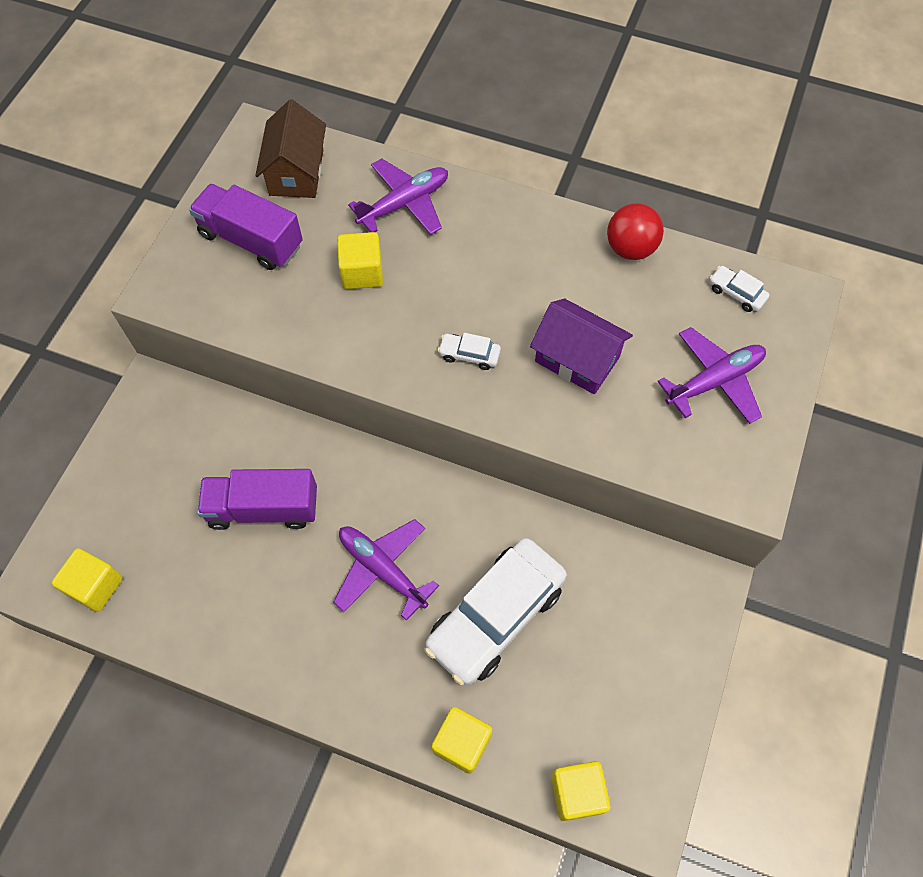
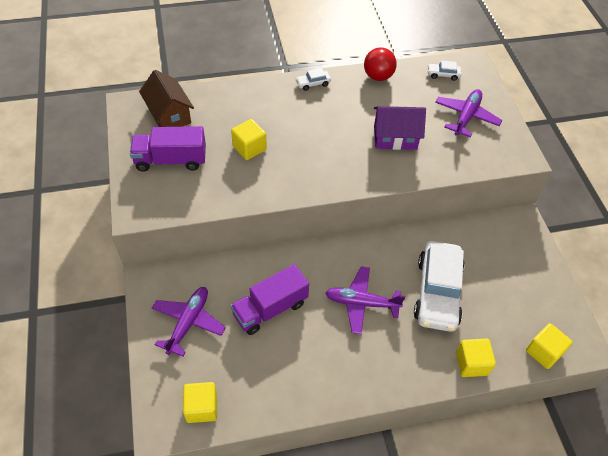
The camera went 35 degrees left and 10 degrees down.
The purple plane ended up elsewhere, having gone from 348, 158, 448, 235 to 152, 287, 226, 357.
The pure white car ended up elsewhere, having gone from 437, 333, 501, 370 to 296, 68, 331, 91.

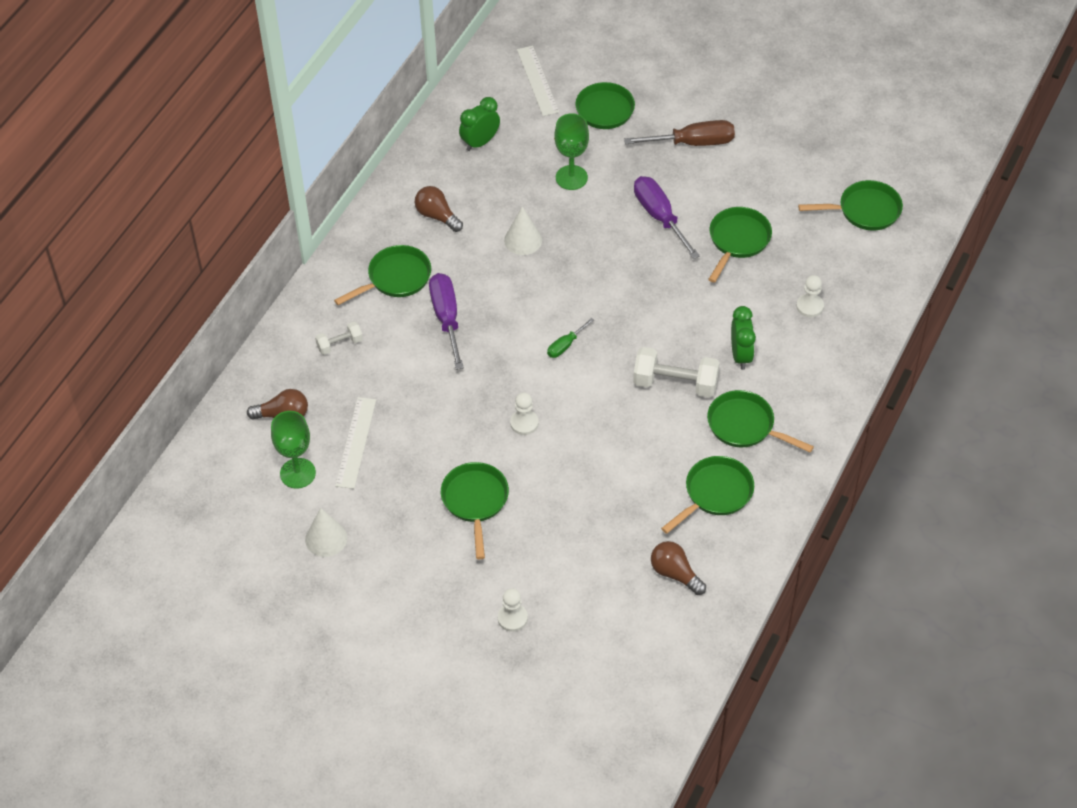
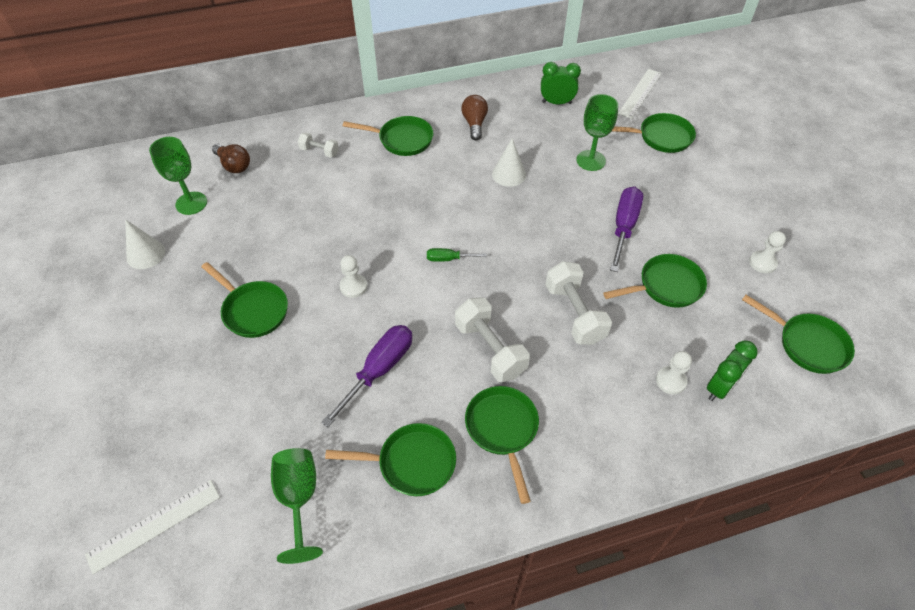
The camera went 45 degrees right and 0 degrees up.
The pure white measuring stick ended up elsewhere, having gone from 335, 397, 376, 489 to 85, 480, 220, 574.
The leaf-green skillet at 441, 462, 509, 559 ended up facing another way, 90 degrees clockwise from before.
Where the dark brown bulb stood at 651, 541, 706, 595, the leaf-green chalice came to stand at 271, 448, 323, 564.
The purple hand screwdriver ended up elsewhere, having gone from 429, 273, 464, 370 to 321, 325, 412, 427.
The second view gained the pure white dumbbell at 545, 261, 612, 345.
The leaf-green bedside clock ended up elsewhere, having gone from 731, 306, 756, 370 to 707, 340, 757, 401.
The pure white pawn ended up elsewhere, having gone from 498, 589, 528, 632 to 749, 231, 786, 273.
The second view lost the dark brown hand screwdriver at 624, 120, 735, 146.

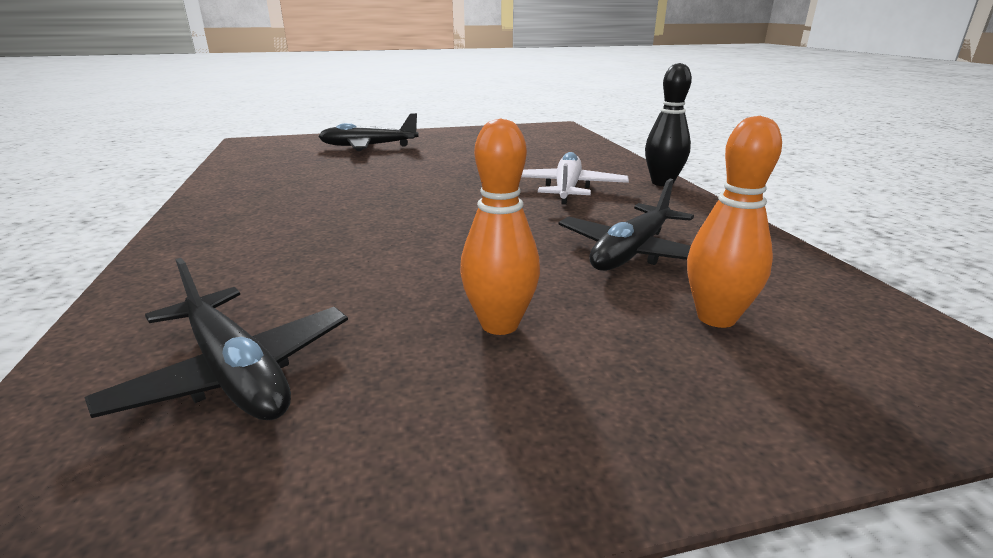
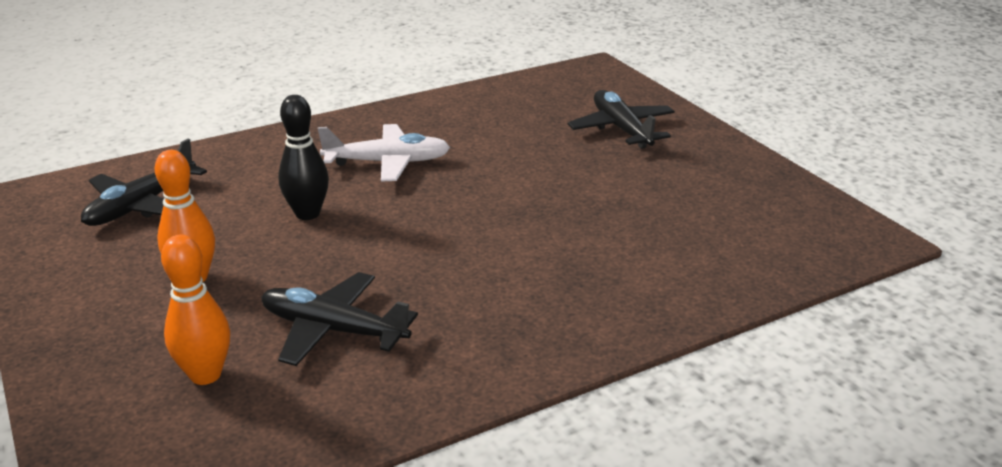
The camera went 75 degrees right and 5 degrees up.
The black bowling pin ended up elsewhere, having gone from 645, 63, 692, 186 to 278, 95, 329, 220.
The pure white plane ended up elsewhere, having gone from 521, 152, 629, 205 to 318, 124, 450, 182.

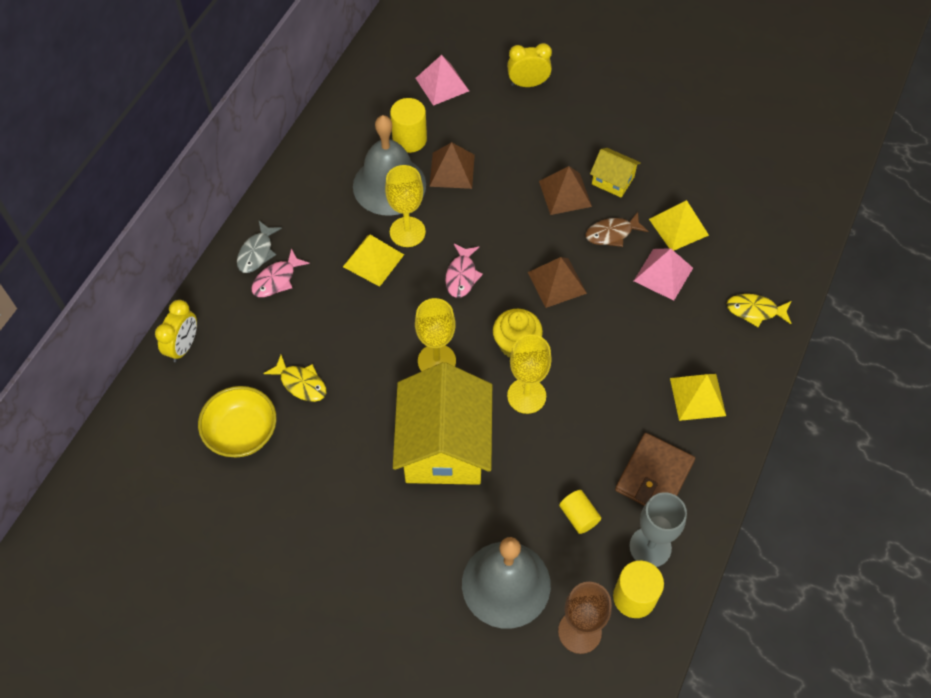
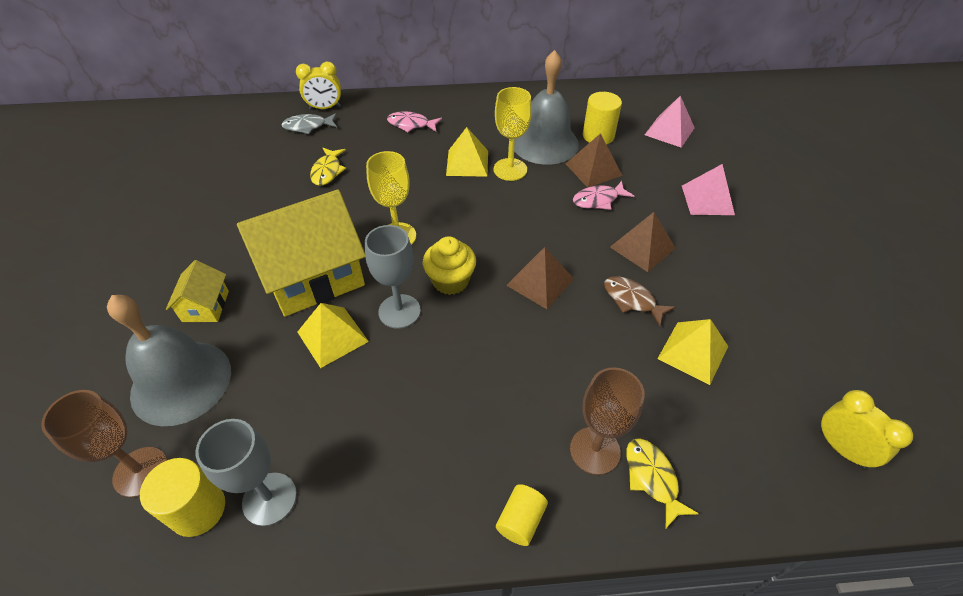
The camera went 60 degrees right and 10 degrees down.
The golden house ended up elsewhere, having gone from 590, 148, 641, 198 to 166, 260, 229, 322.
The gray toy fish ended up elsewhere, having gone from 237, 221, 282, 273 to 282, 113, 337, 134.
The golden pyramid shape ended up elsewhere, having gone from 670, 374, 726, 421 to 298, 303, 369, 368.
What was the golden chalice at 507, 334, 552, 414 turned into the gray chalice at 365, 225, 421, 329.
The golden cylinder ended up elsewhere, having gone from 559, 490, 601, 534 to 496, 484, 548, 546.
The second view gained the dark brown chalice at 570, 367, 645, 475.
The rose-pink toy fish ended up elsewhere, having gone from 445, 244, 483, 298 to 573, 181, 634, 210.
The rose-pink pyramid shape ended up elsewhere, having gone from 634, 248, 693, 301 to 682, 164, 735, 215.
The golden bedside clock ended up elsewhere, having gone from 507, 43, 552, 87 to 819, 390, 913, 469.
The second view lost the golden bowl at 198, 386, 277, 457.
The second view lost the dark brown billfold at 615, 433, 695, 506.

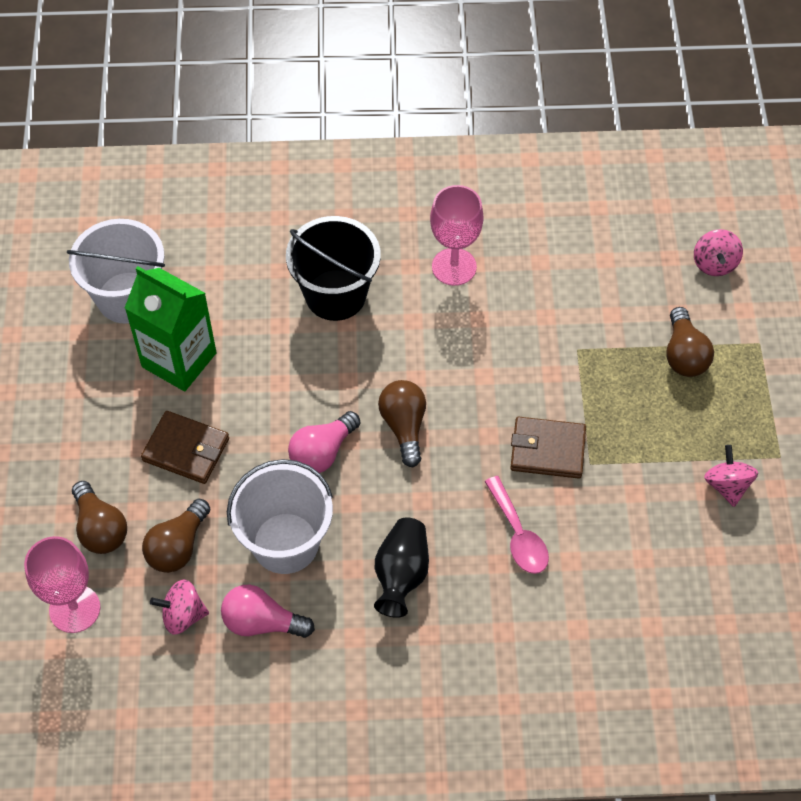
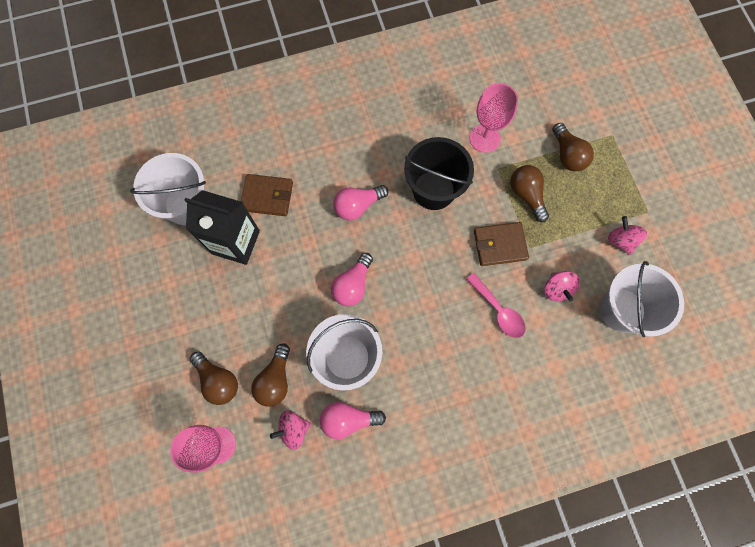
The camera went 15 degrees left and 15 degrees up.
What was the leaf-green milk carton at 125, 266, 217, 391 turned into the black milk carton at 185, 190, 260, 265.
The dark brown billfold ended up elsewhere, having gone from 141, 411, 229, 484 to 241, 174, 293, 216.
The second view gained the rose-pink bulb at 333, 185, 389, 220.
The black sand bucket ended up elsewhere, having gone from 286, 216, 381, 321 to 404, 137, 474, 210.
The rose-pink chalice ended up elsewhere, having gone from 430, 185, 484, 286 to 470, 83, 518, 153.
The dark brown bulb ended up elsewhere, having gone from 378, 380, 426, 467 to 510, 165, 549, 222.
The rose-pink toy top ended up elsewhere, having gone from 694, 229, 743, 276 to 544, 271, 580, 302.
The second view gained the pure white sand bucket at 600, 261, 684, 337.
The second view lost the black tall vase at 374, 517, 429, 618.

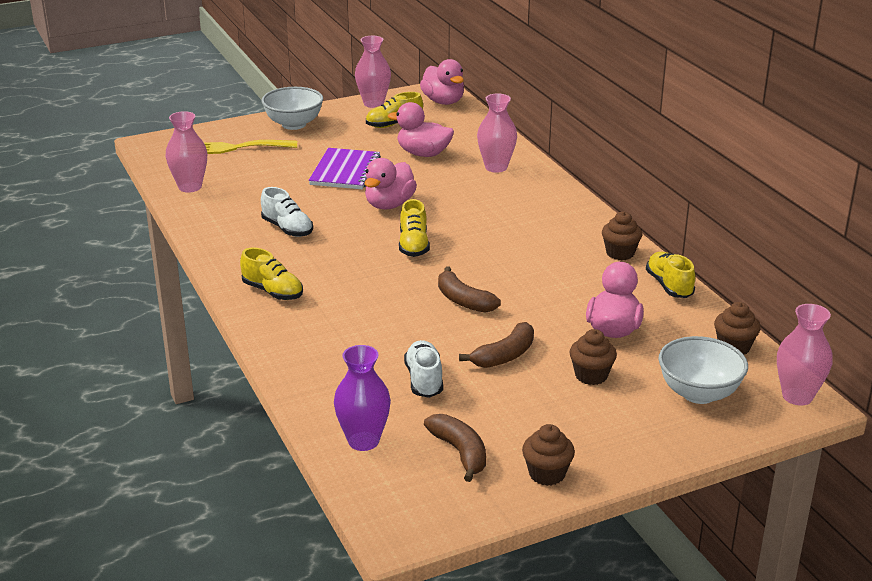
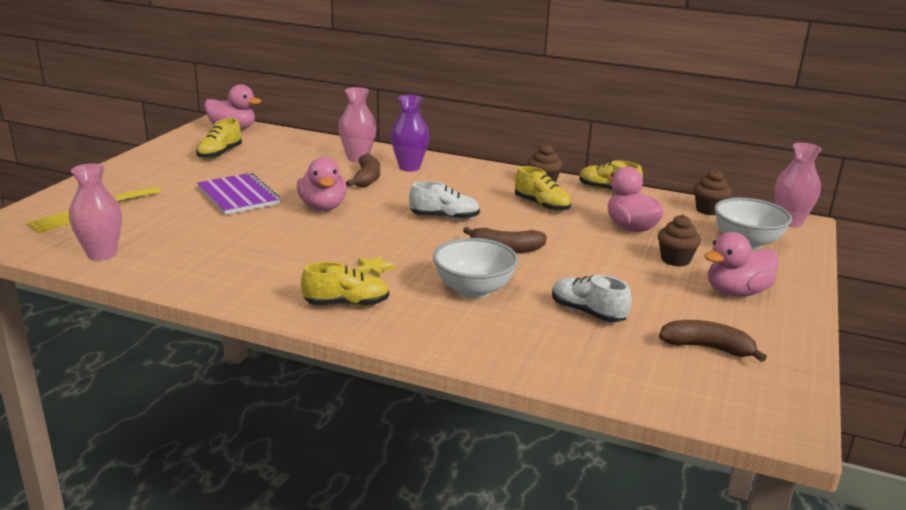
The camera went 45 degrees left and 5 degrees down.
The dark brown banana ended up elsewhere, having gone from 459, 322, 534, 368 to 346, 154, 380, 188.
The second view gained the golden five-pointed star at 357, 255, 394, 278.
The purple tall vase ended up elsewhere, having gone from 334, 345, 391, 451 to 391, 95, 429, 172.
The pure white lace-up shoe ended up elsewhere, having gone from 261, 187, 313, 237 to 409, 181, 480, 220.
The pure white bowl ended up elsewhere, having gone from 262, 87, 323, 130 to 433, 238, 518, 299.
The golden lace-up shoe ended up elsewhere, having gone from 399, 199, 430, 257 to 515, 166, 571, 212.
The rose-pink toy duck ended up elsewhere, having gone from 388, 102, 454, 157 to 704, 232, 779, 297.
The second view lost the rose-pink tall vase at 355, 36, 391, 108.
The second view lost the dark brown fairy cake at 522, 424, 575, 486.

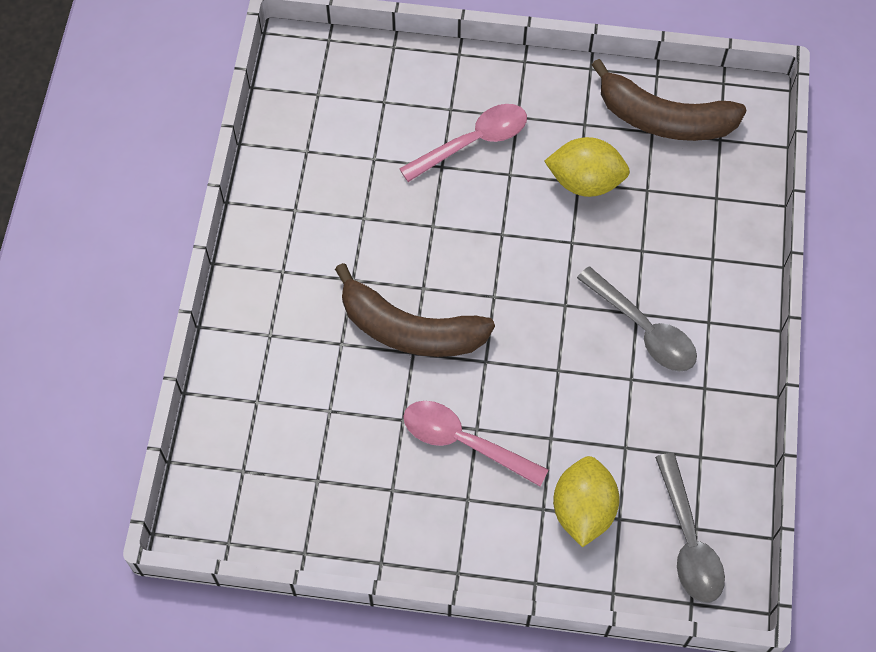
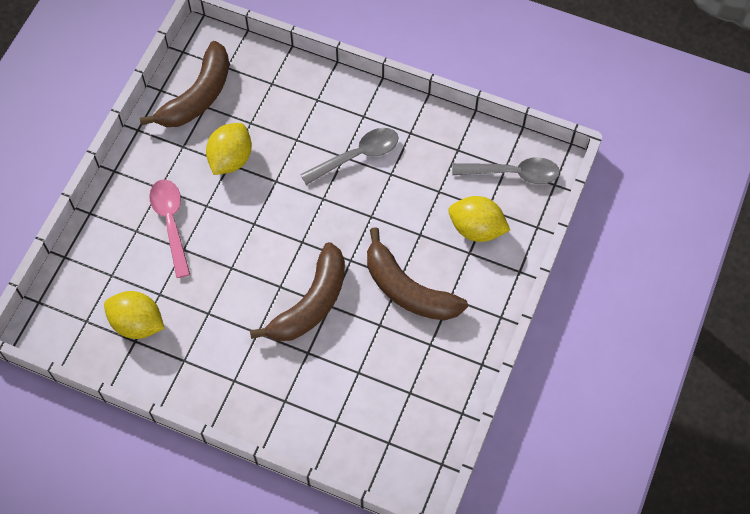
The camera went 75 degrees left and 0 degrees up.
The second view gained the golden lemon at 104, 291, 165, 339.
Where the rose-pink spoon stood at 403, 401, 549, 487, the dark brown banana came to stand at 367, 227, 468, 320.

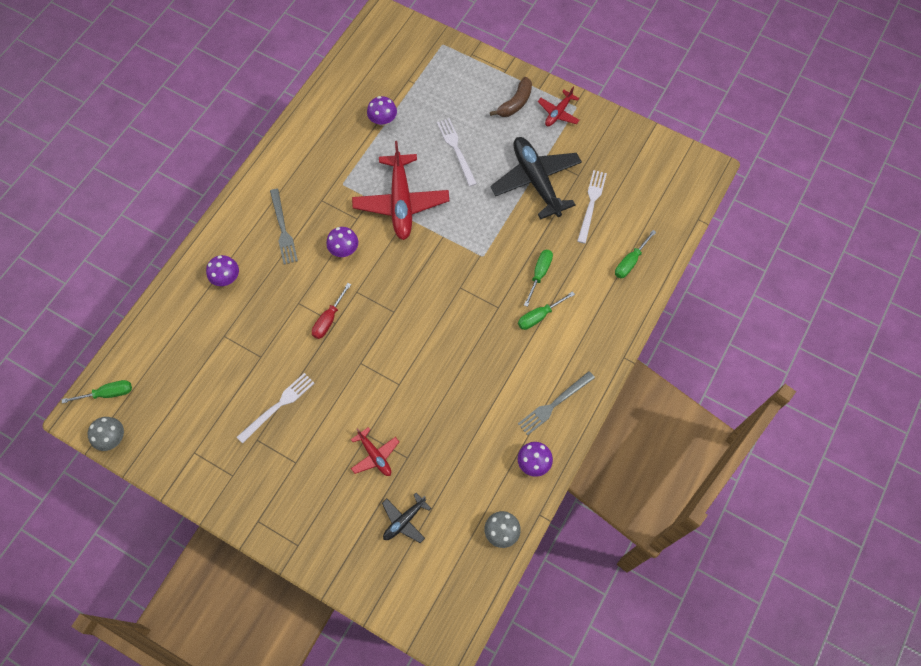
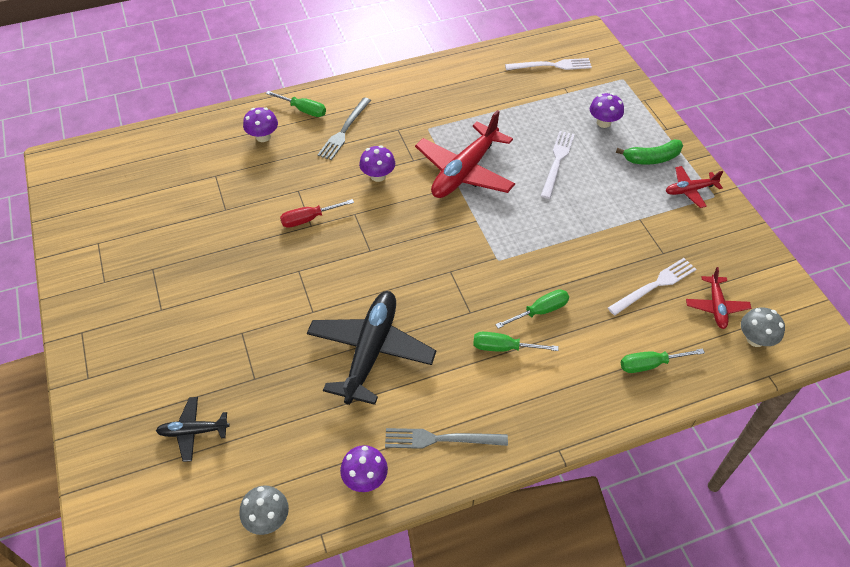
The camera went 40 degrees right and 15 degrees down.
The leaf-green hand screwdriver ended up elsewhere, having gone from 62, 380, 132, 404 to 266, 91, 326, 117.
The black plane ended up elsewhere, having gone from 491, 137, 582, 220 to 307, 291, 436, 405.
The pure white fork ended up elsewhere, having gone from 237, 373, 314, 444 to 505, 58, 592, 70.
The purple fungus ended up elsewhere, having gone from 367, 96, 397, 126 to 590, 93, 624, 128.
What was the dark brown banana at 490, 77, 532, 117 turned into the leaf-green banana at 616, 139, 683, 165.
The red plane ended up elsewhere, having gone from 351, 427, 399, 476 to 686, 267, 751, 329.
The gray fungus ended up elsewhere, having gone from 88, 417, 124, 451 to 741, 308, 785, 347.

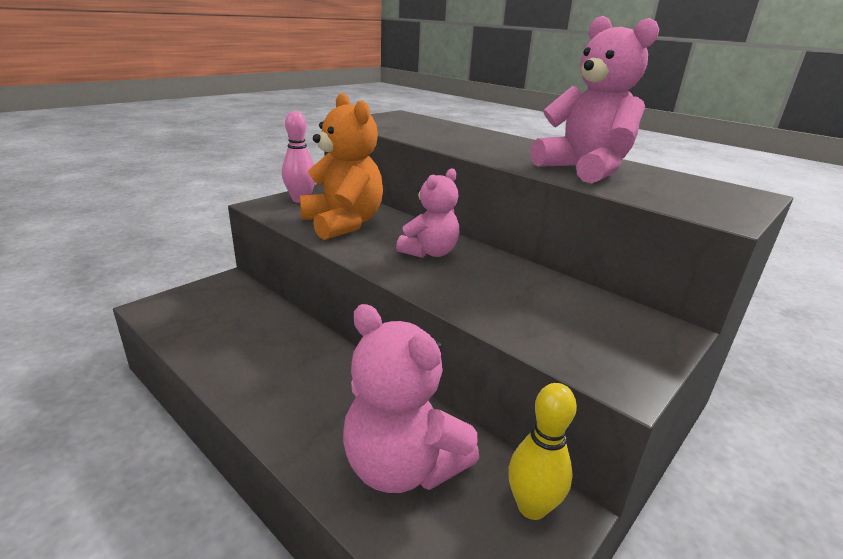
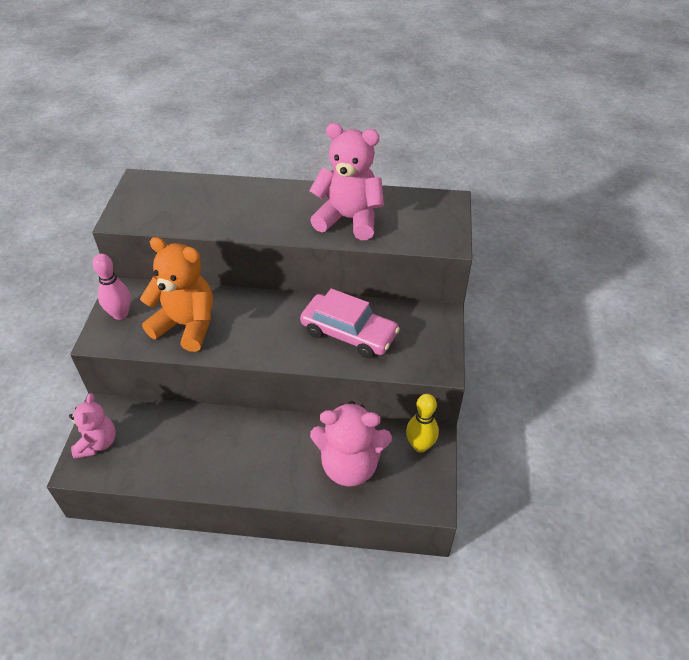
The camera went 35 degrees left and 20 degrees up.
The rose-pink teddy ended up elsewhere, having gone from 396, 168, 459, 258 to 69, 393, 116, 459.
The second view gained the rose-pink car at 300, 288, 400, 358.

